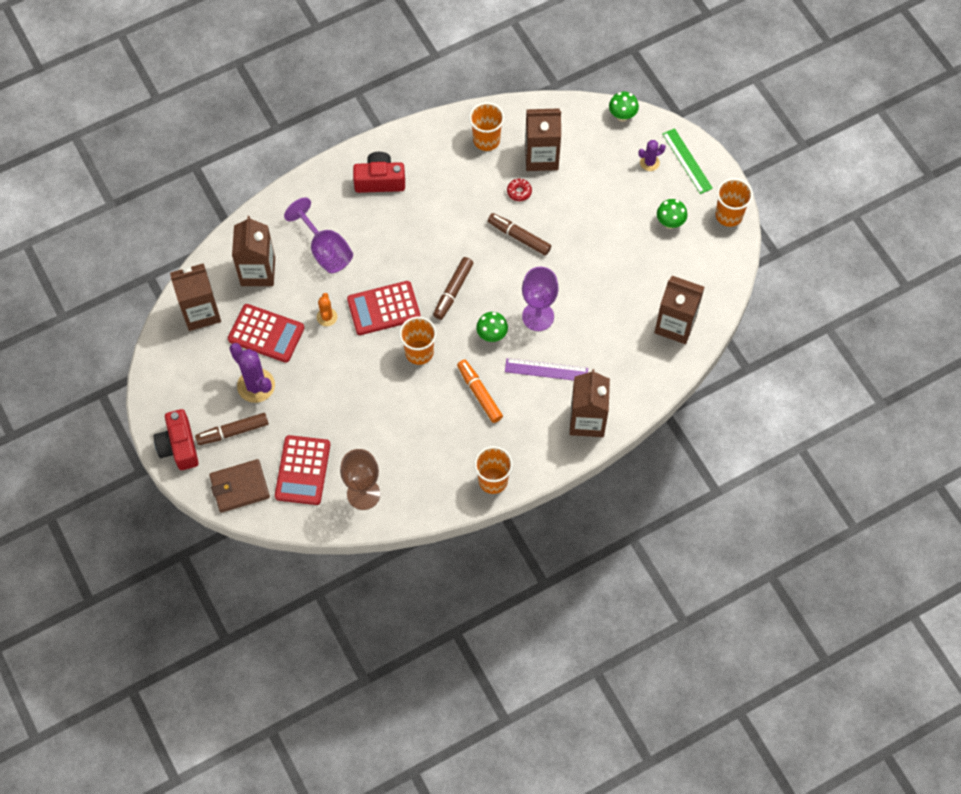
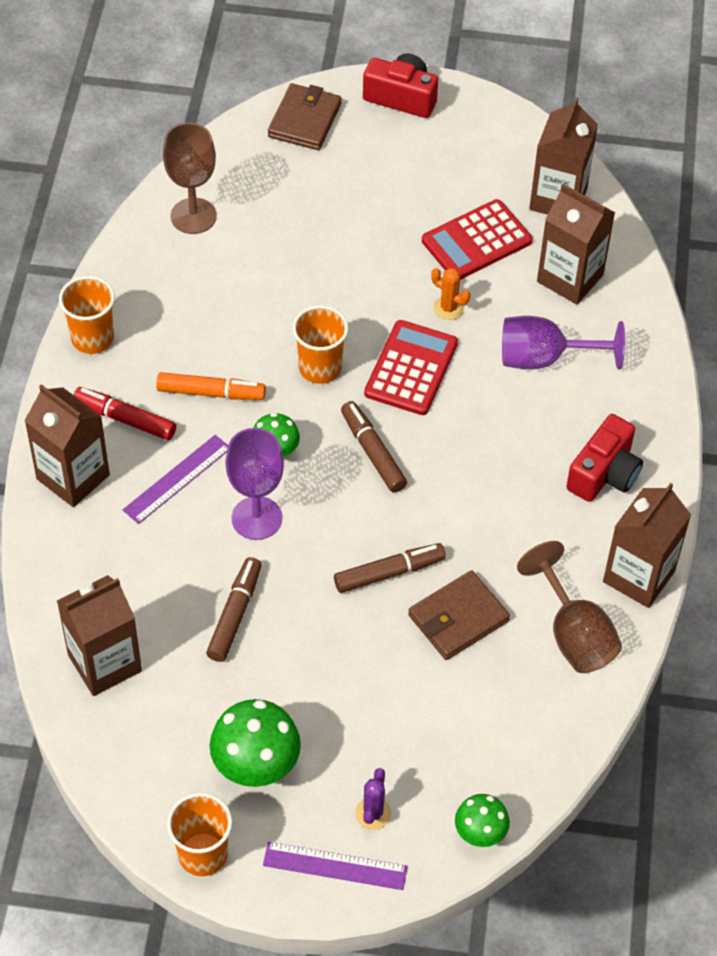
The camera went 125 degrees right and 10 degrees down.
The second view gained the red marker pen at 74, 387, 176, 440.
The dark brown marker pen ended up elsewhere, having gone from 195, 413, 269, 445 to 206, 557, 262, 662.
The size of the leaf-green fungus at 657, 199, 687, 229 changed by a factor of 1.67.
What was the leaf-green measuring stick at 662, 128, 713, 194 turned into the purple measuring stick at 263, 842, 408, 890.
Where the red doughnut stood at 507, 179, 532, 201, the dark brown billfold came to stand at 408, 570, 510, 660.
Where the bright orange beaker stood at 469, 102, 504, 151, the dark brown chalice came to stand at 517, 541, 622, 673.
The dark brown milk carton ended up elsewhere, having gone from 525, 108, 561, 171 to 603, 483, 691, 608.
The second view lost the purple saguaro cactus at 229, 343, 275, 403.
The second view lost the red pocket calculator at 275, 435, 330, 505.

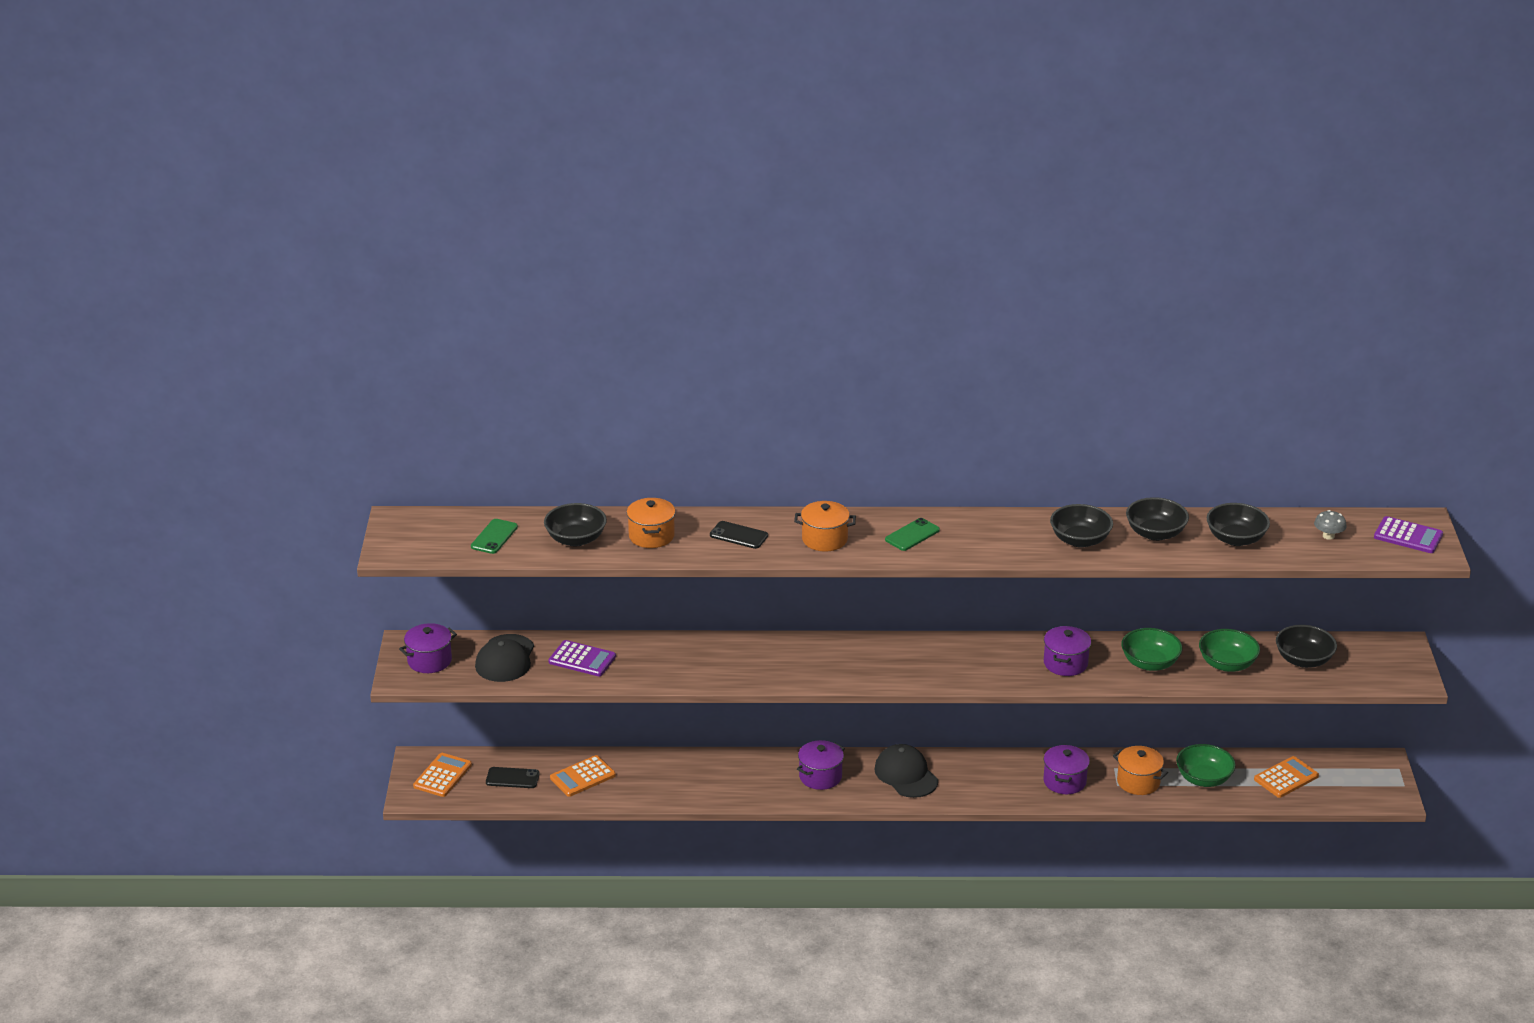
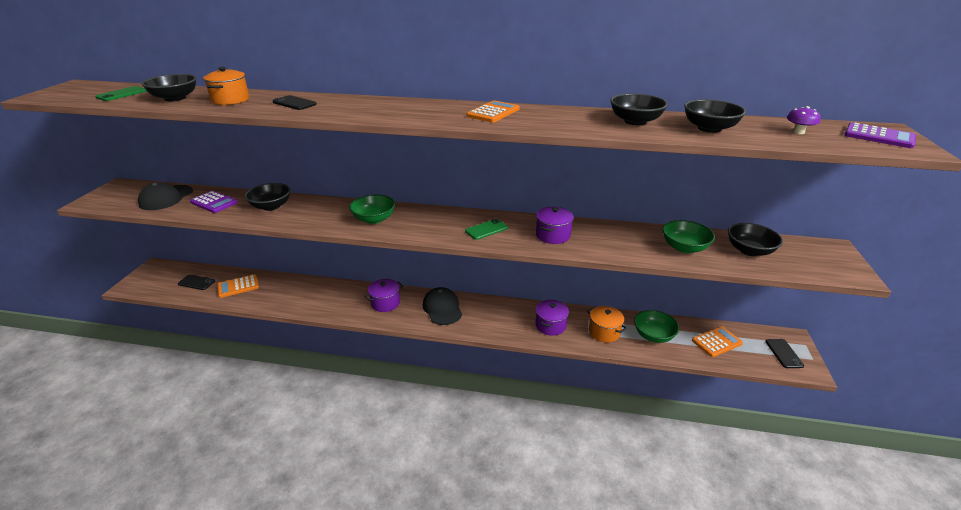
The camera went 10 degrees right and 0 degrees up.
The black bowl ended up elsewhere, having gone from 1050, 504, 1113, 548 to 245, 183, 291, 211.
The leaf-green bowl ended up elsewhere, having gone from 1121, 628, 1182, 671 to 349, 194, 395, 224.
The leaf-green phone ended up elsewhere, having gone from 885, 518, 940, 551 to 465, 219, 508, 240.
The bright orange pocket calculator ended up elsewhere, having gone from 413, 753, 472, 797 to 466, 100, 520, 123.
The second view gained the black phone at 765, 339, 804, 368.
What was the gray fungus at 1314, 510, 1347, 540 turned into the purple fungus at 787, 106, 821, 134.
The second view lost the purple cooking pot at 399, 623, 457, 673.
The second view lost the bright orange cooking pot at 794, 501, 856, 551.

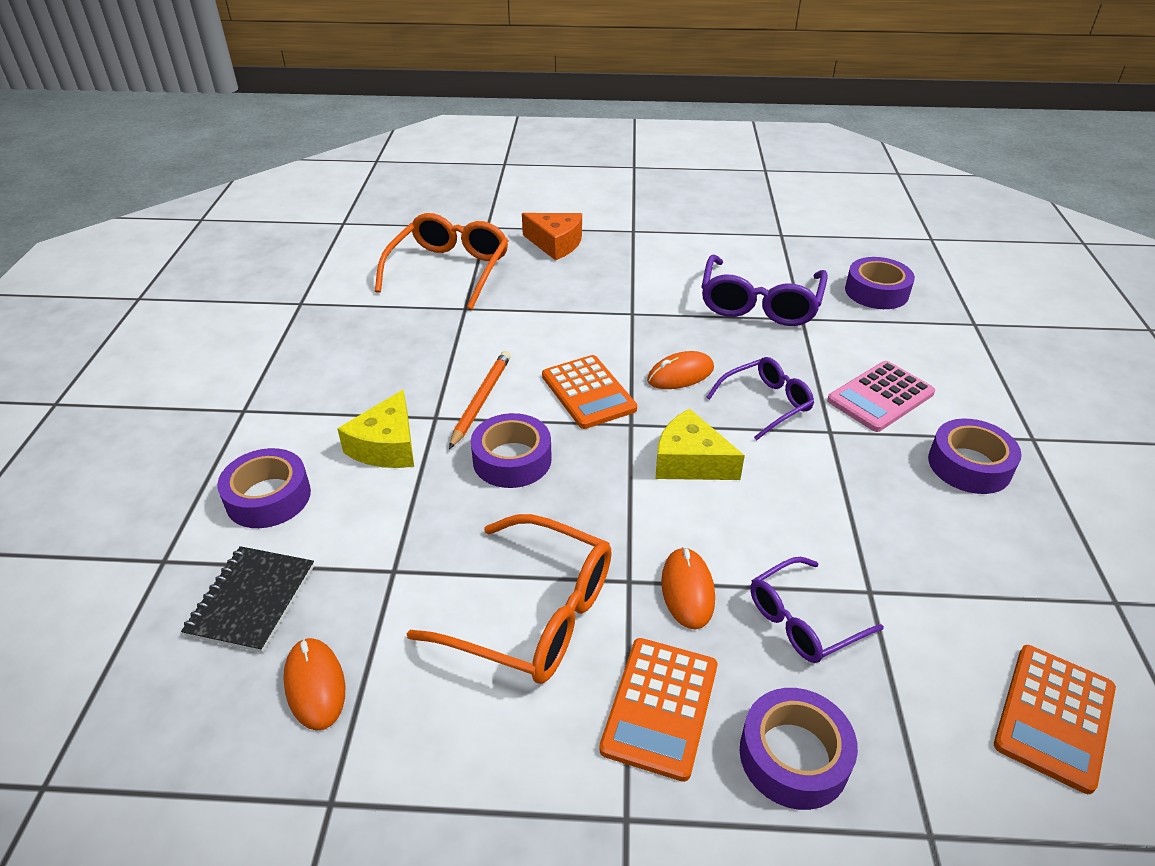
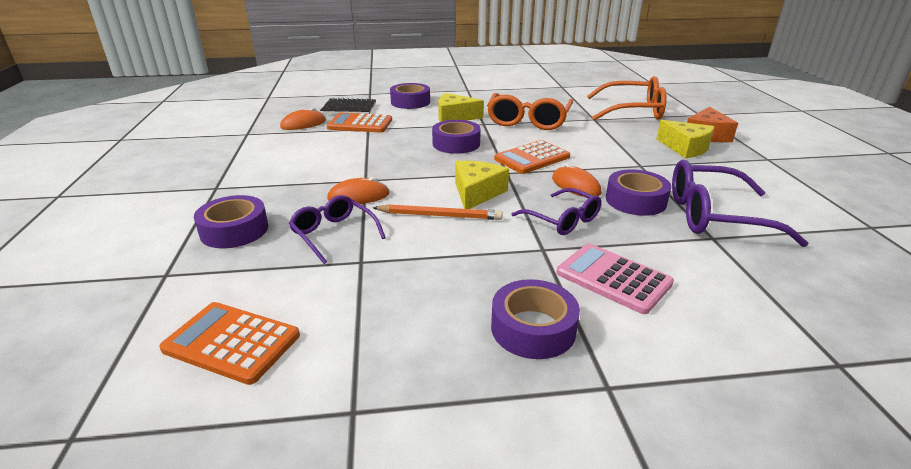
The camera went 80 degrees right and 10 degrees down.
The bright orange pocket calculator ended up elsewhere, having gone from 599, 638, 717, 782 to 327, 113, 392, 133.
The bright orange pencil ended up elsewhere, having gone from 449, 351, 511, 449 to 373, 204, 503, 220.
The bright orange eyeglasses ended up elsewhere, having gone from 407, 514, 612, 684 to 487, 93, 573, 130.
The purple tape ended up elsewhere, having gone from 845, 257, 915, 309 to 606, 169, 671, 216.
The second view gained the golden cheese wedge at 656, 120, 714, 159.

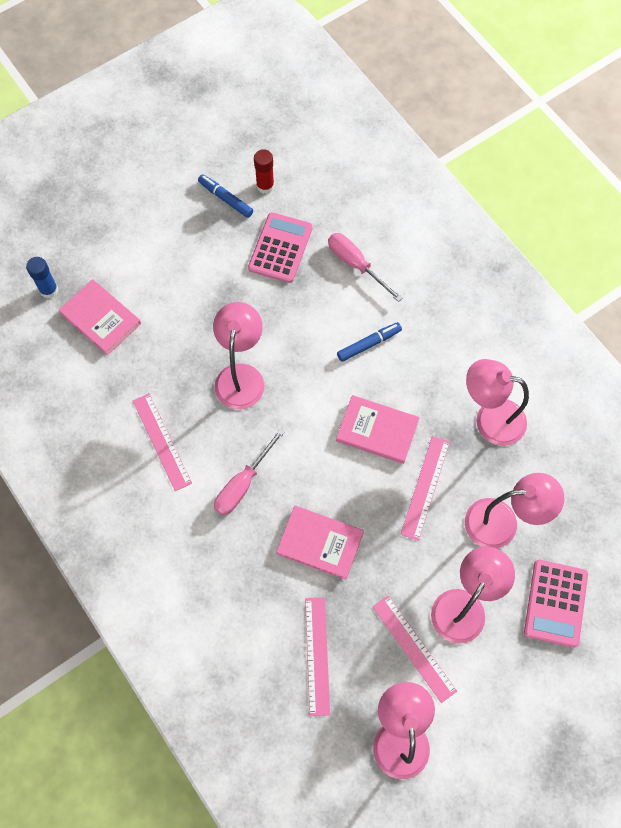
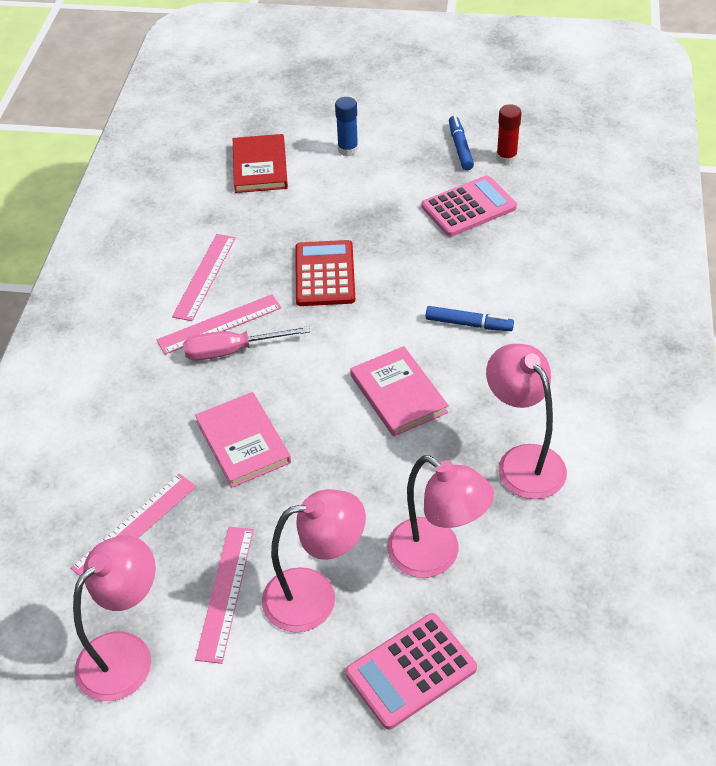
The camera went 45 degrees right and 20 degrees down.
The rose-pink measuring stick ended up elsewhere, having gone from 401, 436, 450, 541 to 157, 294, 281, 355.
What was the rose-pink book at 59, 279, 141, 355 turned into the red book at 233, 134, 288, 193.
Where the rose-pink desk lamp stood at 213, 302, 264, 409, the red pocket calculator came to stand at 295, 240, 355, 306.
The royal blue glue stick ended up elsewhere, having gone from 26, 257, 58, 299 to 335, 97, 358, 156.
The second view lost the rose-pink hand screwdriver at 328, 233, 403, 302.

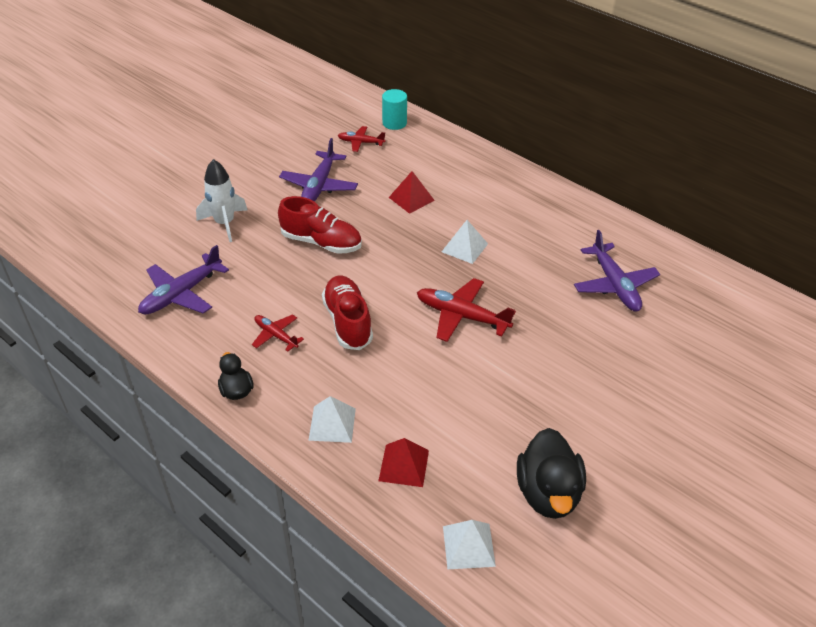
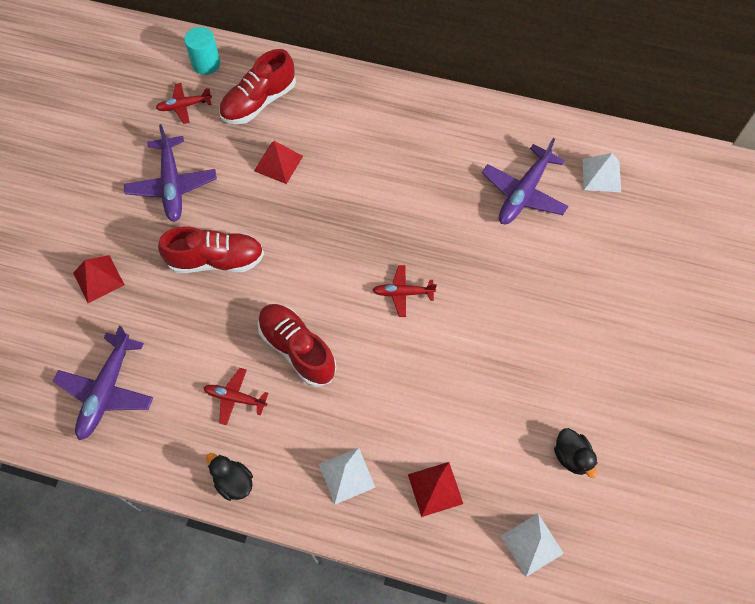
The camera went 25 degrees left and 20 degrees up.
Where the pure white toy rocket stood at 196, 159, 248, 242, the red pyramid shape came to stand at 73, 255, 125, 303.
The second view gained the red lace-up shoe at 219, 49, 296, 124.
The size of the red plane at 417, 278, 516, 342 changed by a factor of 0.58.
The purple plane at 574, 230, 660, 311 ended up facing another way, 75 degrees clockwise from before.
The size of the black toy duck at 517, 428, 586, 519 changed by a factor of 0.55.
The pure white pyramid shape ended up elsewhere, having gone from 442, 220, 488, 264 to 583, 153, 621, 192.

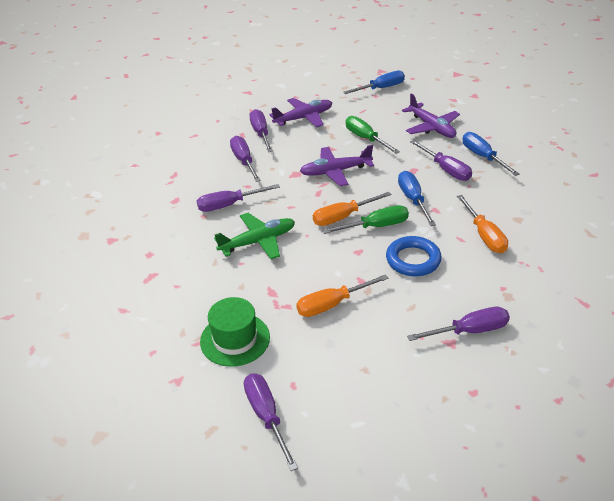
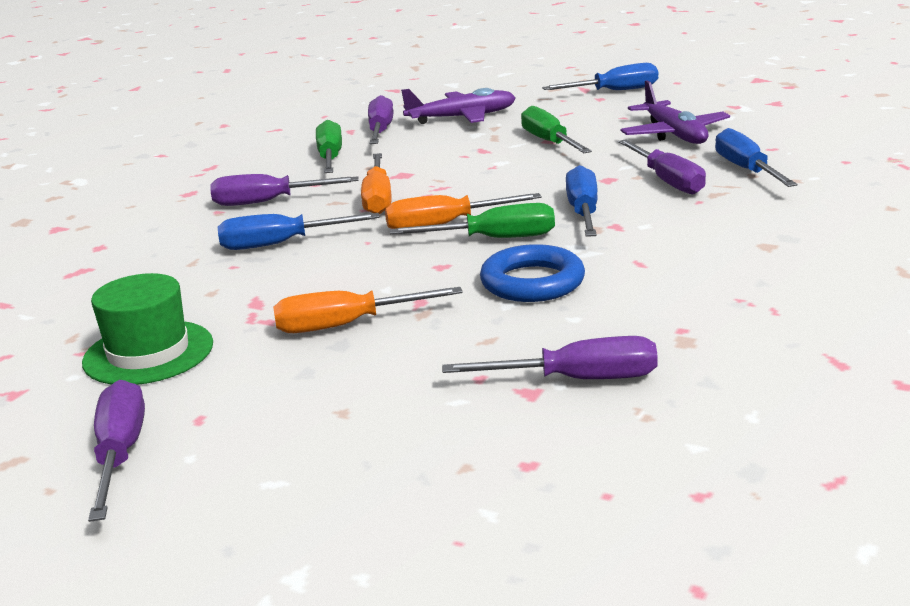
The camera went 15 degrees right and 15 degrees down.
Where the leaf-green plane stood at 214, 213, 295, 260, the royal blue hand screwdriver came to stand at 218, 213, 380, 250.
What was the purple hand screwdriver at 230, 136, 261, 182 turned into the leaf-green hand screwdriver at 316, 120, 342, 173.
The bright orange hand screwdriver ended up elsewhere, having gone from 457, 195, 508, 253 to 361, 153, 392, 214.
The second view lost the purple plane at 300, 145, 374, 186.

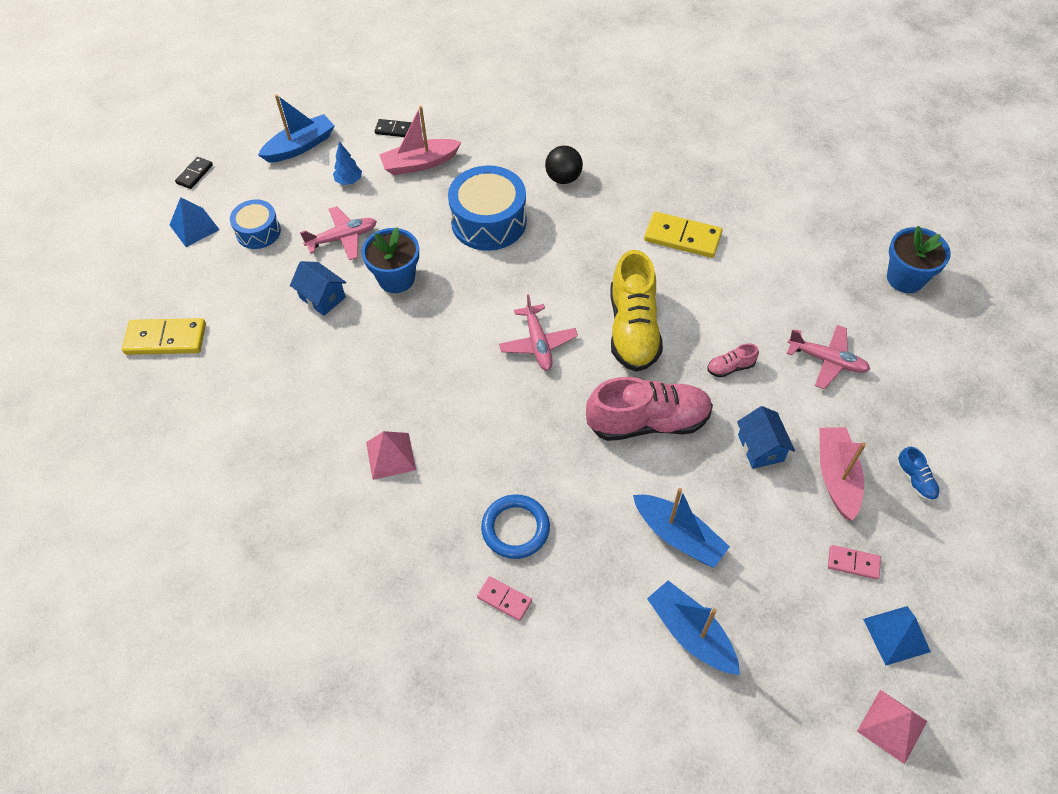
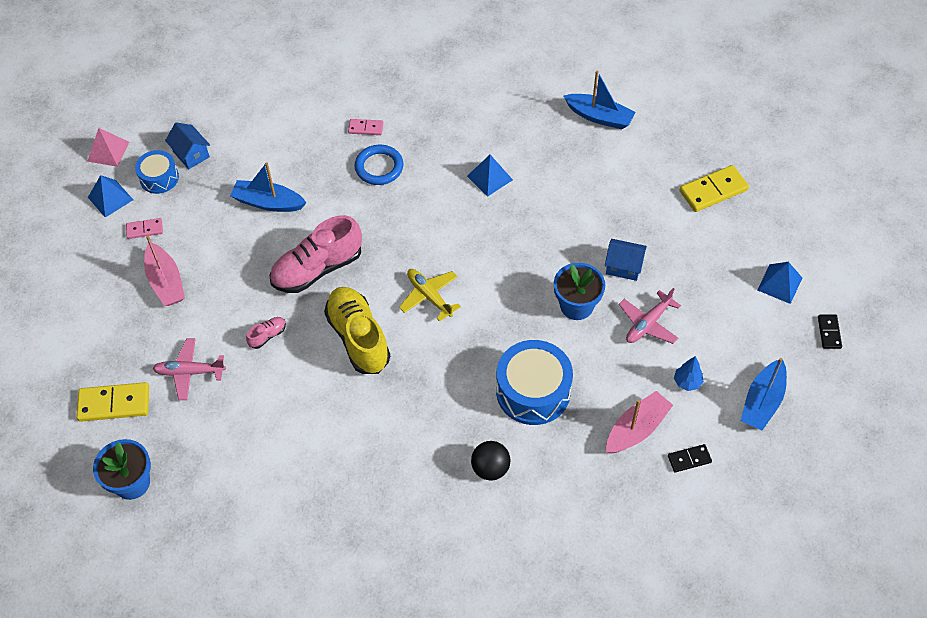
The camera went 155 degrees right and 0 degrees up.
The golden domino ended up elsewhere, having gone from 644, 212, 722, 258 to 76, 382, 149, 422.
The royal blue toy drum ended up elsewhere, having gone from 230, 200, 281, 249 to 135, 150, 179, 194.
The royal blue house ended up elsewhere, having gone from 737, 406, 795, 469 to 165, 123, 210, 169.
What was the rose-pink plane at 499, 294, 578, 371 turned into the golden plane at 399, 269, 461, 322.
What was the rose-pink pyramid shape at 366, 431, 416, 480 turned into the royal blue pyramid shape at 467, 155, 513, 197.
The royal blue boat ended up elsewhere, having gone from 647, 581, 740, 675 to 564, 70, 635, 129.
The second view lost the royal blue lace-up shoe at 897, 446, 940, 502.

